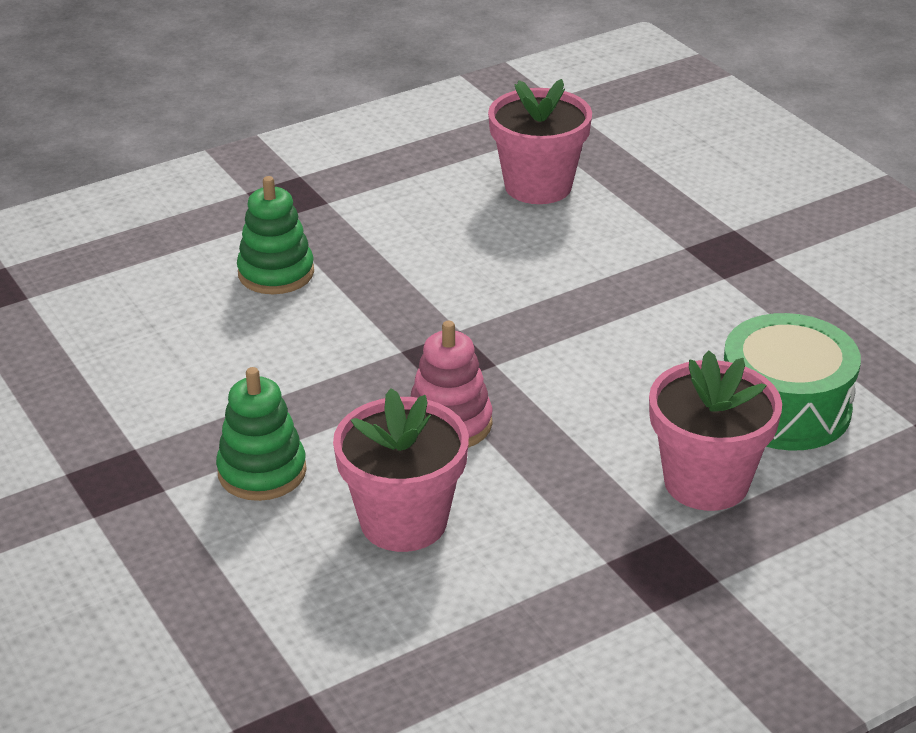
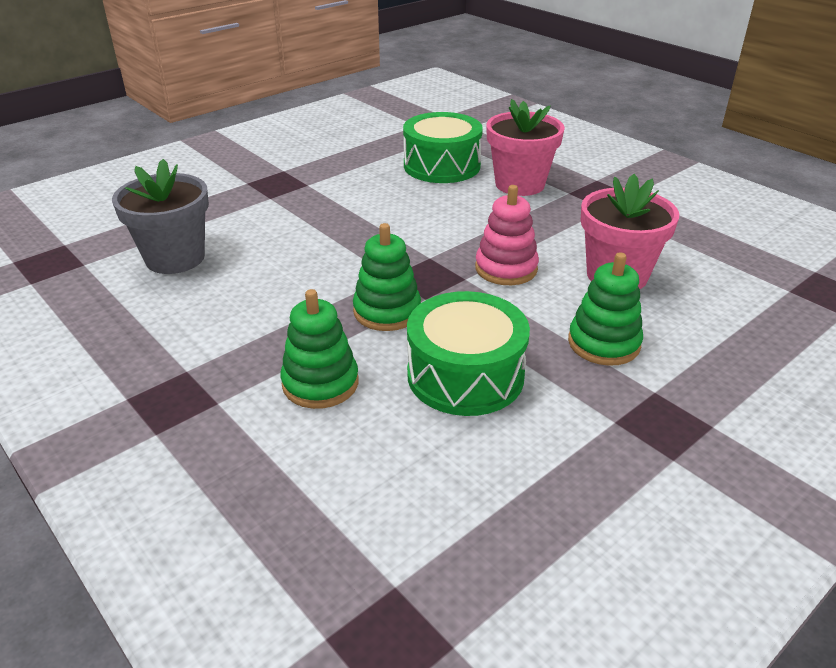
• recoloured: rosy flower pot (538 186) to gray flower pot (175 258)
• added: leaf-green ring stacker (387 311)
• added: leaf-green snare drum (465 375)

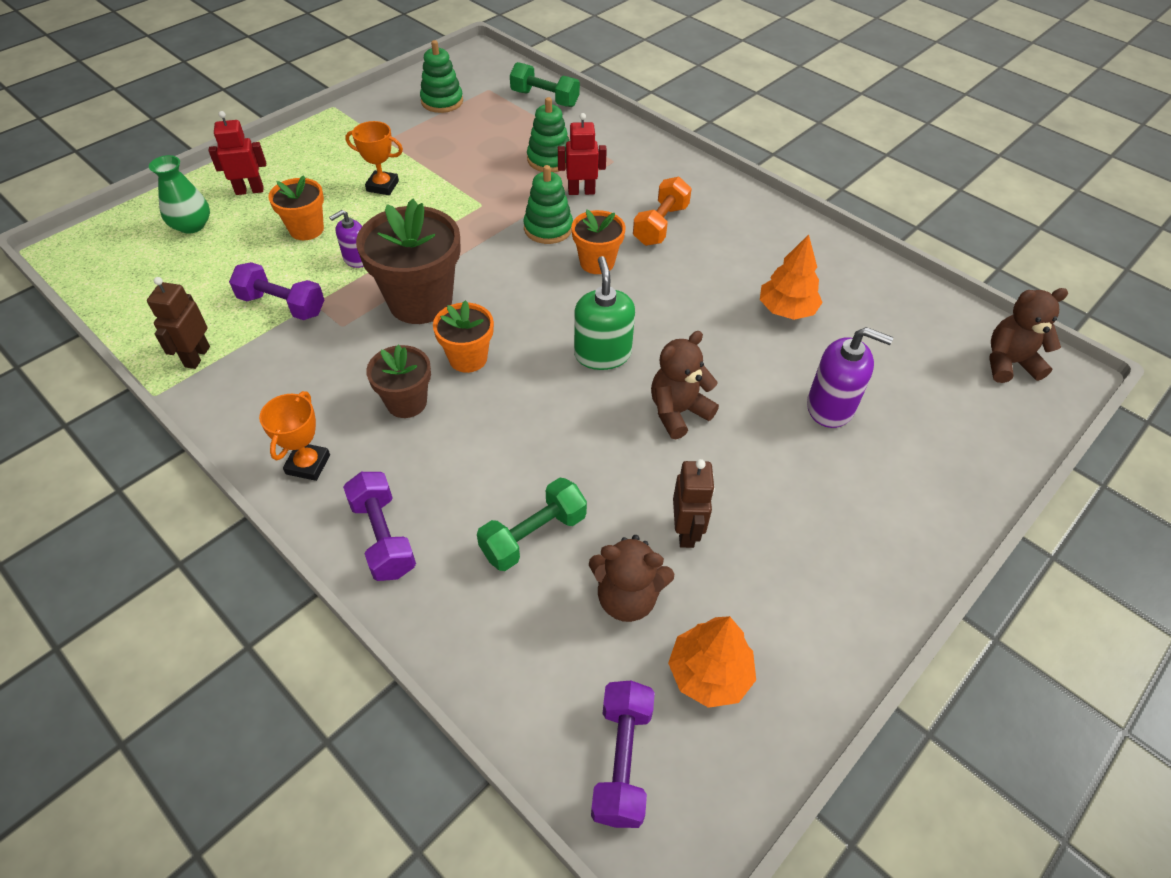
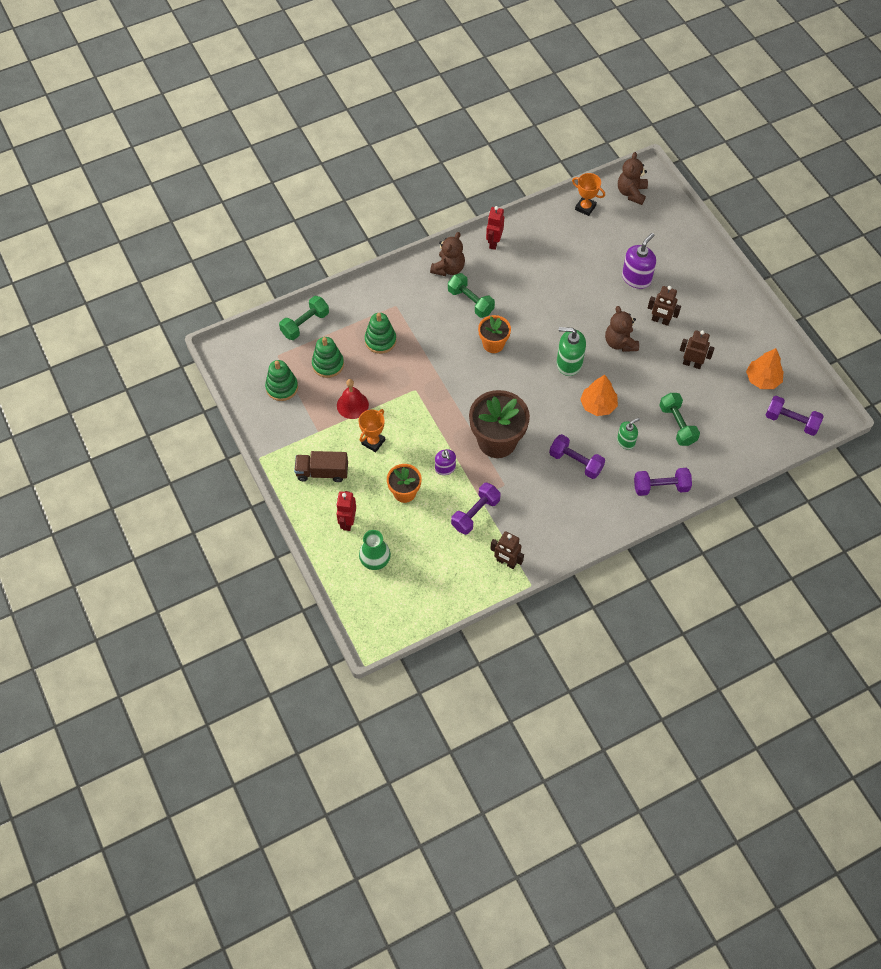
• moved: bright orange award cup (308 464) to (585 207)
• replaced: russet flower pot (406 402) to royal purple free weight (575 462)
• removed: bright orange flower pot (468 358)
• moved: leaf-green ring stacker (548 228) to (328 364)
• moved: scarlet toy robot (581 191) to (494 242)
• moved: russet stuffed bear (627 598) to (448 268)
• recoloured: bright orange free weight (660 225) to leaf-green free weight (470 301)
• moved: bright orange tree (786 310) to (598 405)
• added: russet toy truck (322 472)
• added: scarlet school bell (352 405)
• added: leaf-green soap pump (626 441)
• added: russet toy robot (660 320)

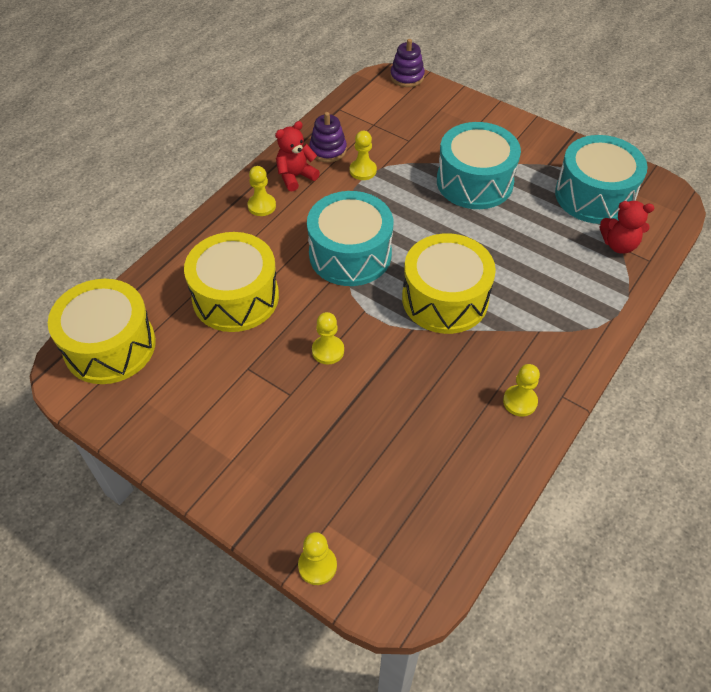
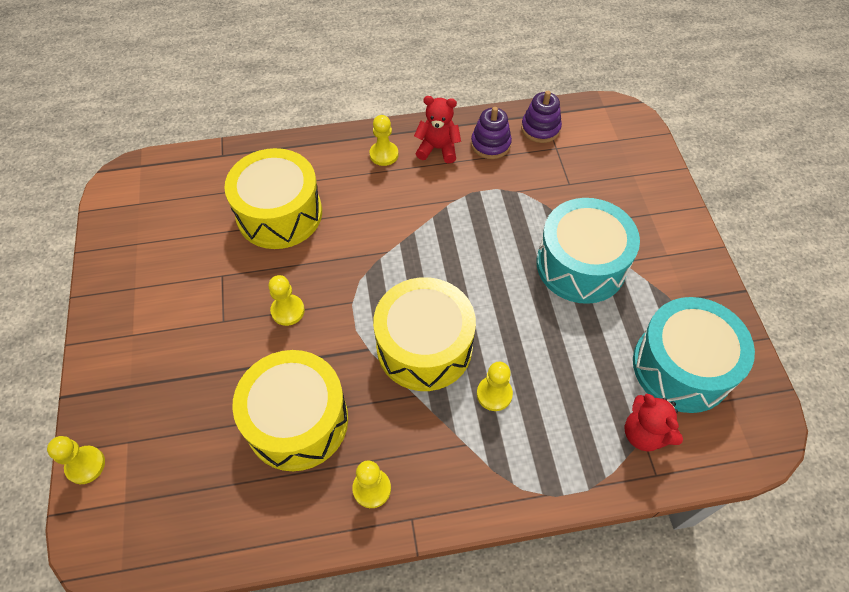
• moved: golden snare drum (110 346) to (297 421)
• removed: teal snare drum (350 254)
• moved: golden game pawn (363 170) to (494 394)
• moved: royal purple ring stacker (407 77) to (540 128)

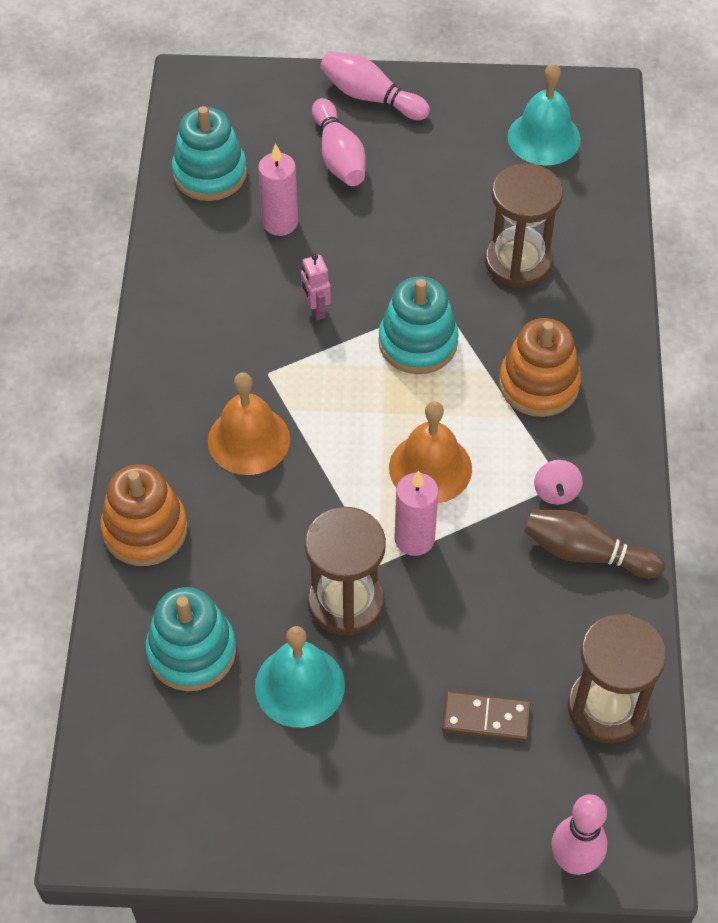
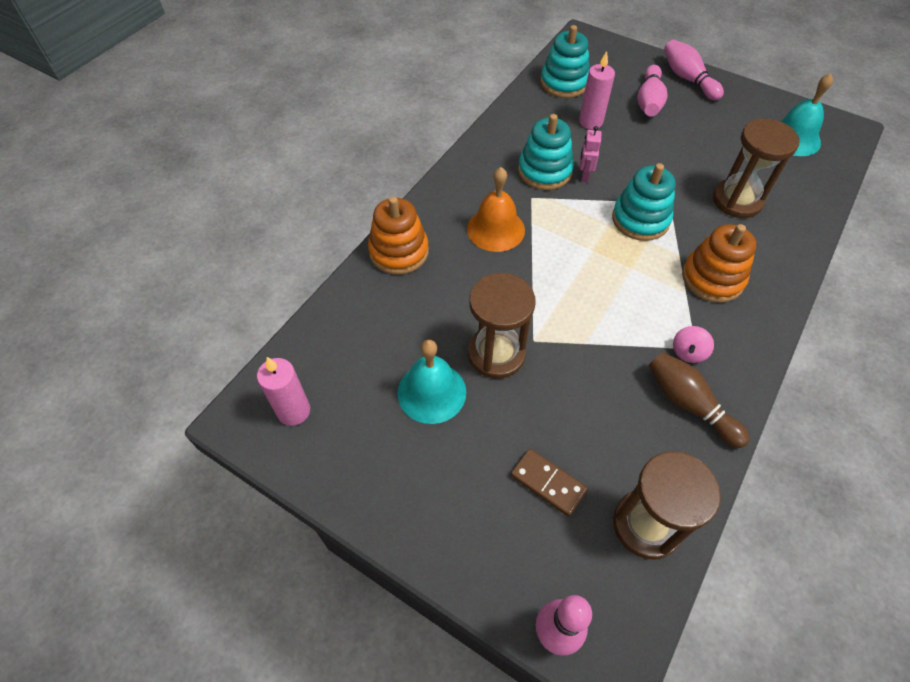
• moved: teal ring stacker (191 651) to (544 171)
• removed: bright orange school bell (430 468)
• moved: rosy wax candle (414 539) to (294 411)

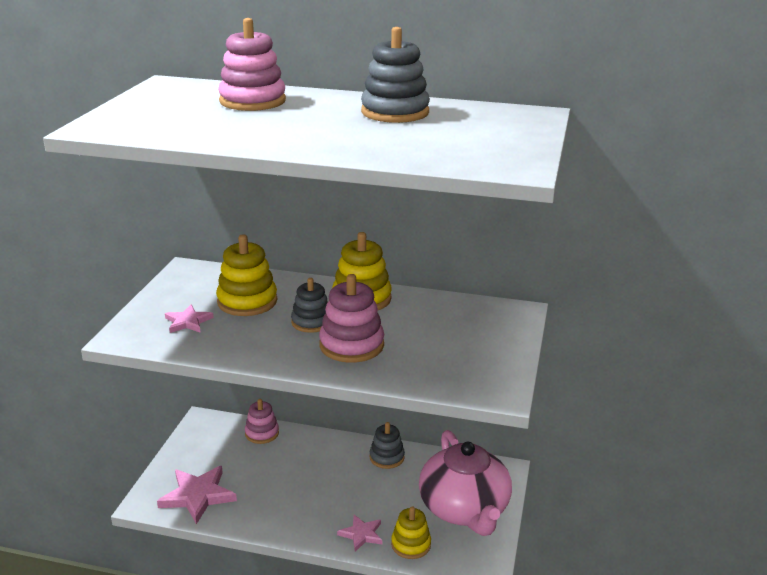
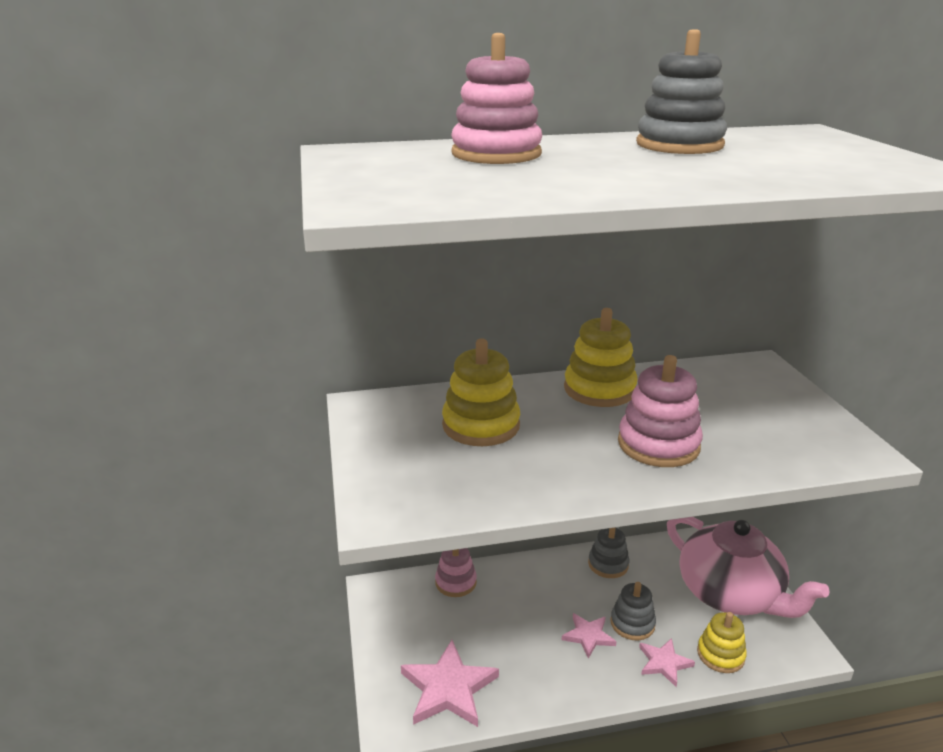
• moved: rosy star shape (188 322) to (588 636)
• moved: gray ring stacker (311 322) to (632 623)

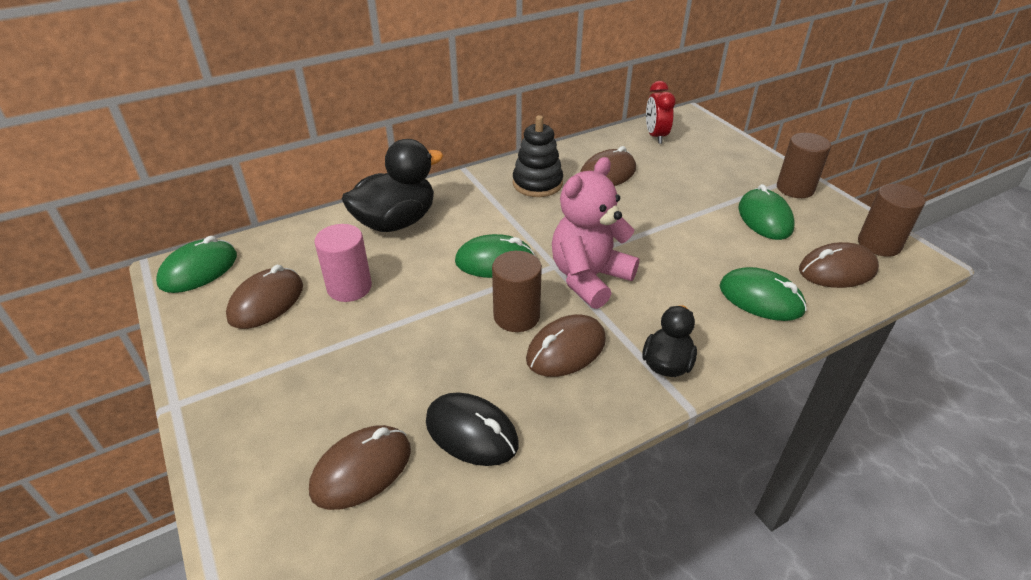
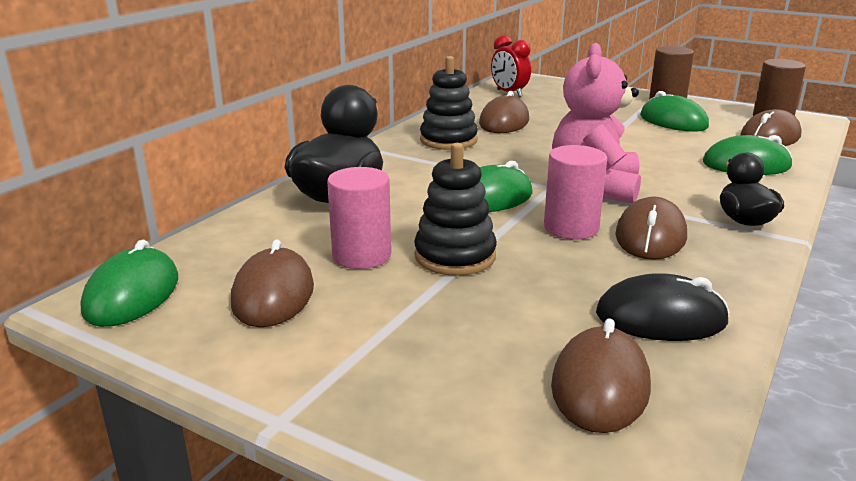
• recoloured: russet cylinder shape (516 316) to rosy cylinder shape (571 228)
• added: jet-black ring stacker (455 256)

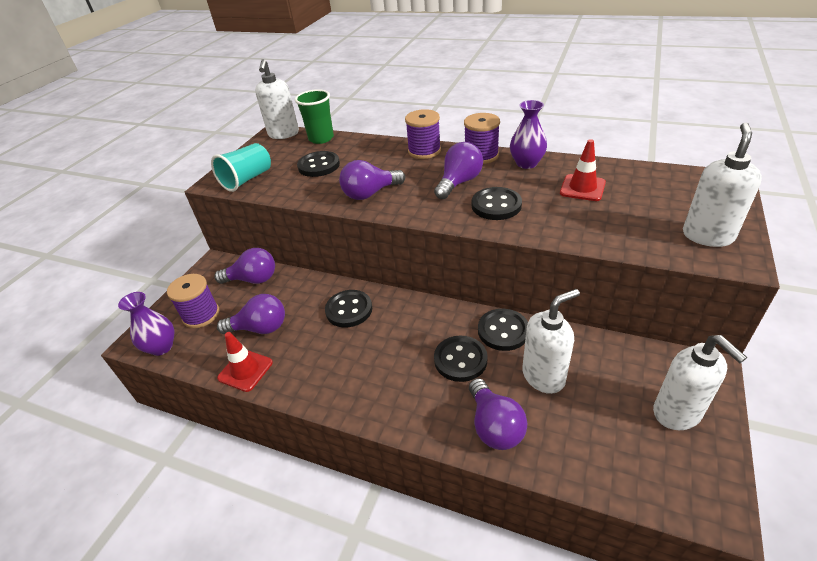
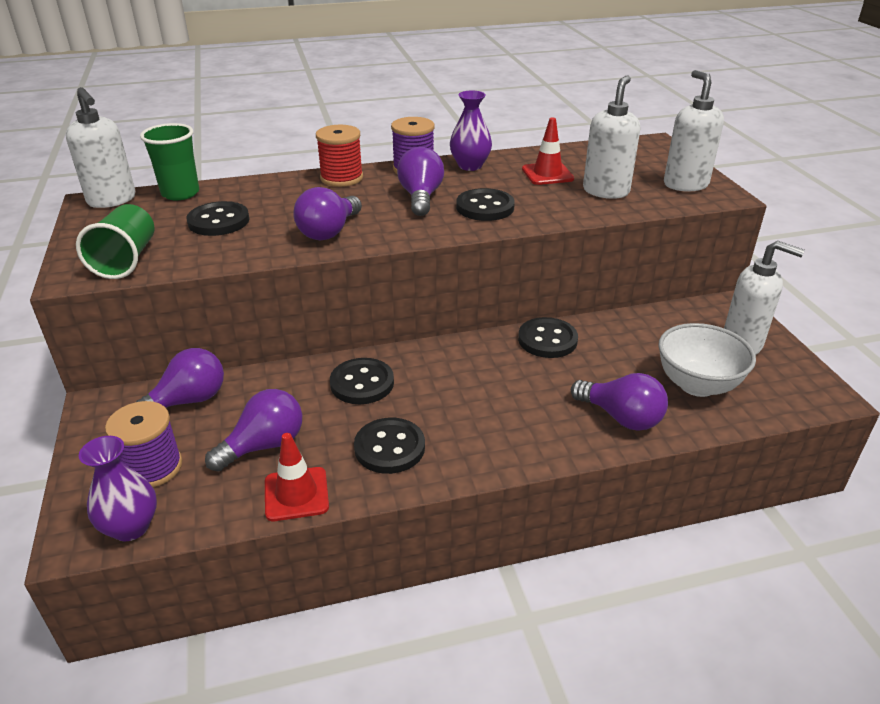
• recoloured: teal tumbler (247 179) to leaf-green tumbler (126 260)
• recoloured: royal purple spool (424 151) to scarlet spool (341 178)
• moved: jet-black button (460 360) to (389 447)
• moved: white soap pump (543 376) to (606 191)
• added: white bowl (697 385)

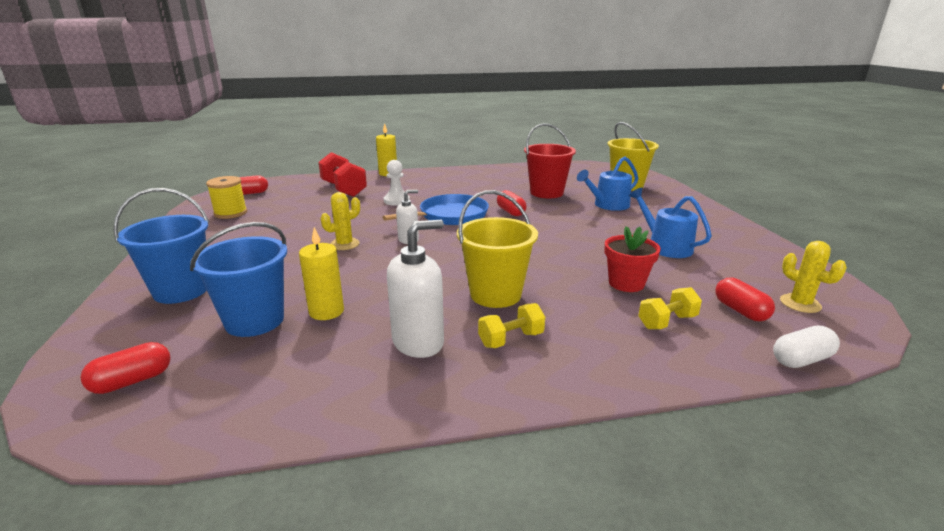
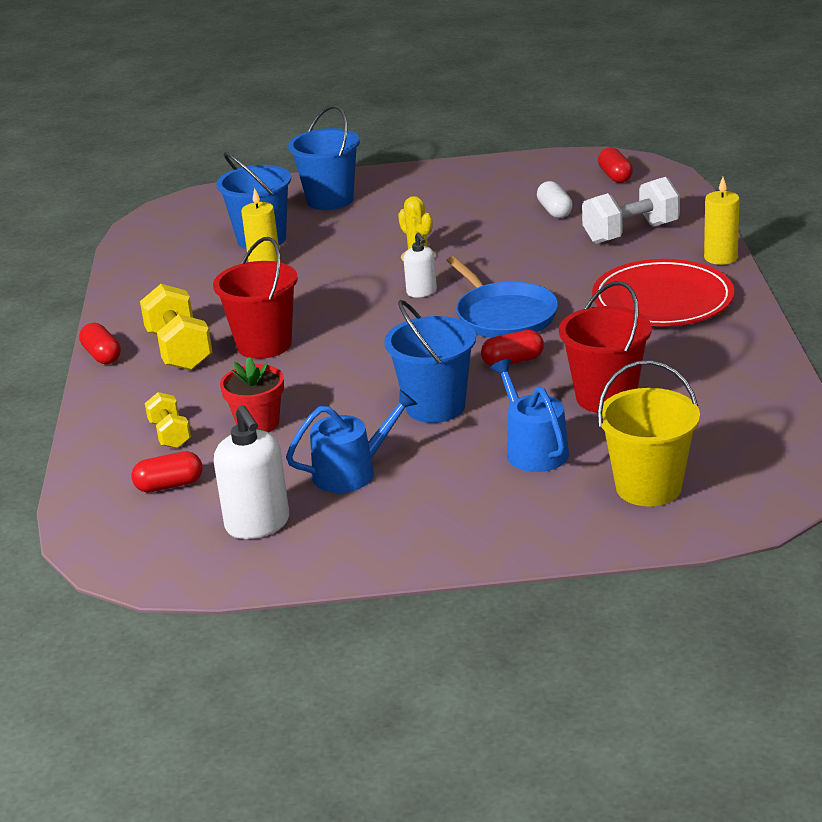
• moved: scarlet pill (132 381) to (102 355)
• removed: golden spool (230 213)
• recoloured: scarlet free weight (344 189) to white free weight (631 233)
• removed: white game pawn (396 201)
• moved: white soap pump (418 342) to (258 524)
• recoloured: golden pail (495 294) to scarlet pail (264 345)
• resized: golden free weight (511 339) = (180 350) x1.72
• moved: white pill (801 360) to (554 211)
• removed: golden cactus (800 303)
• added: royal blue pail (435 407)
• added: scarlet flat dish (662 300)

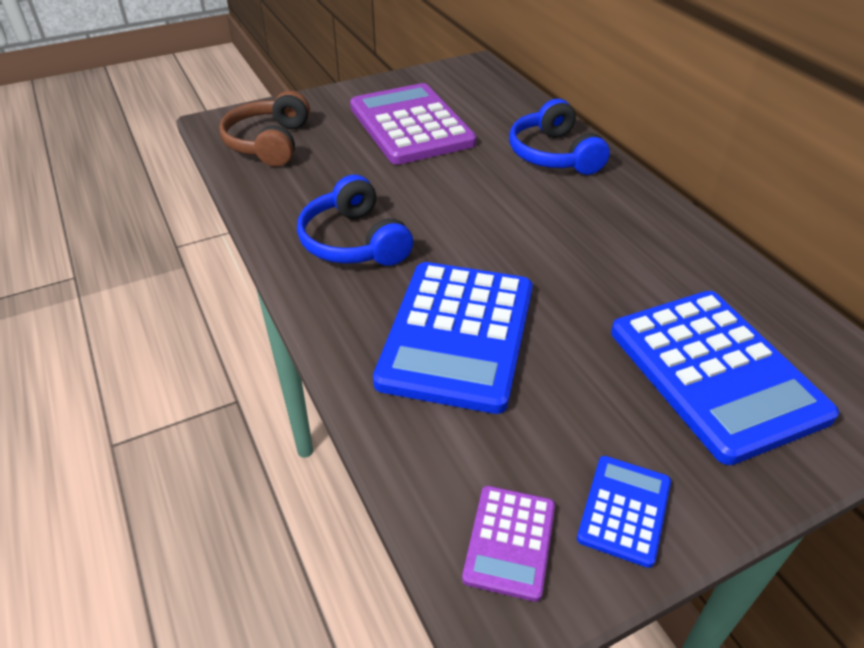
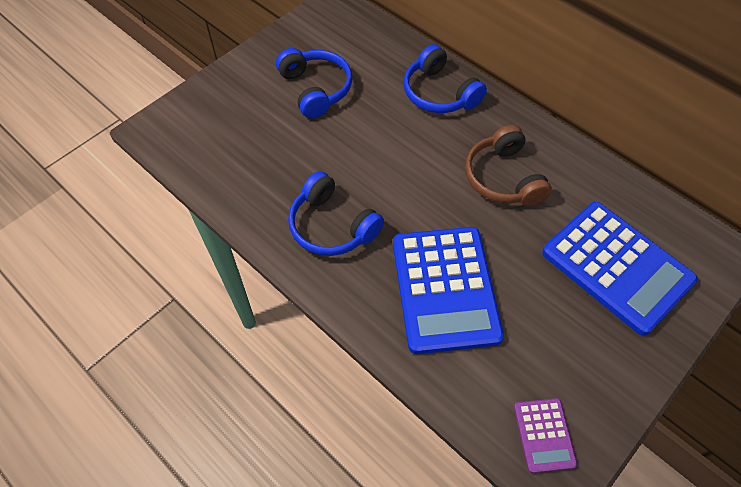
• moved: russet headset (269 143) to (503 178)
• replaced: royal purple adding machine (411 125) to royal blue headset (315 89)
• removed: royal blue adding machine (624 510)

